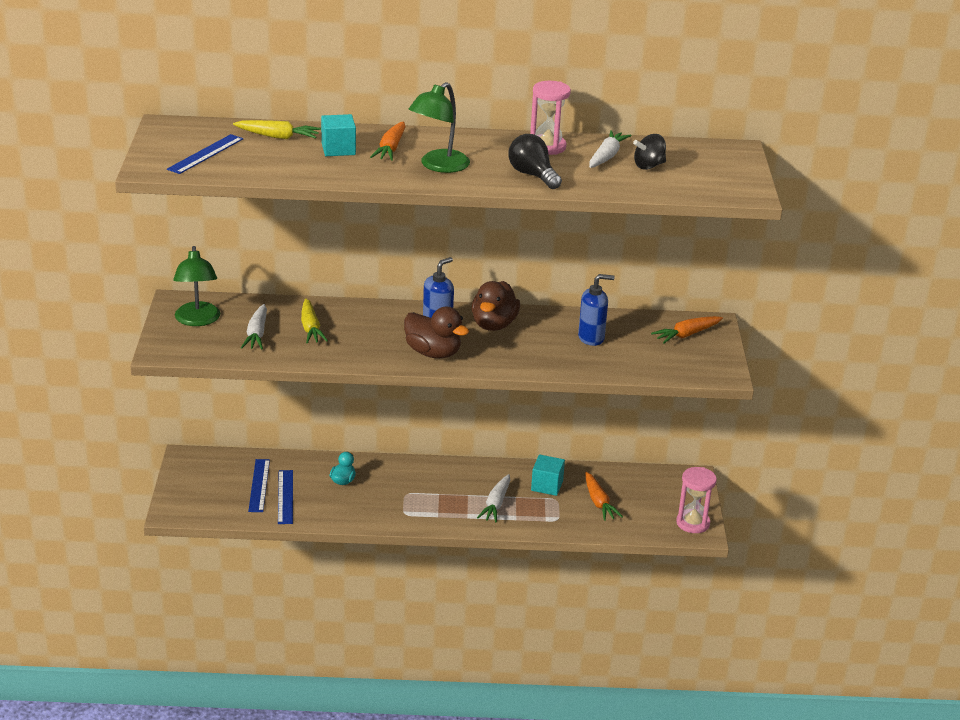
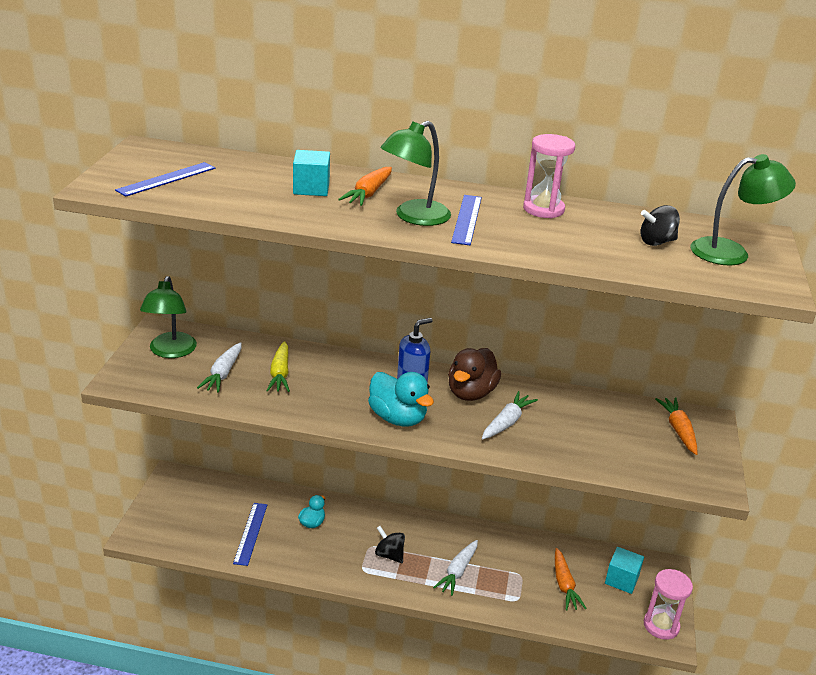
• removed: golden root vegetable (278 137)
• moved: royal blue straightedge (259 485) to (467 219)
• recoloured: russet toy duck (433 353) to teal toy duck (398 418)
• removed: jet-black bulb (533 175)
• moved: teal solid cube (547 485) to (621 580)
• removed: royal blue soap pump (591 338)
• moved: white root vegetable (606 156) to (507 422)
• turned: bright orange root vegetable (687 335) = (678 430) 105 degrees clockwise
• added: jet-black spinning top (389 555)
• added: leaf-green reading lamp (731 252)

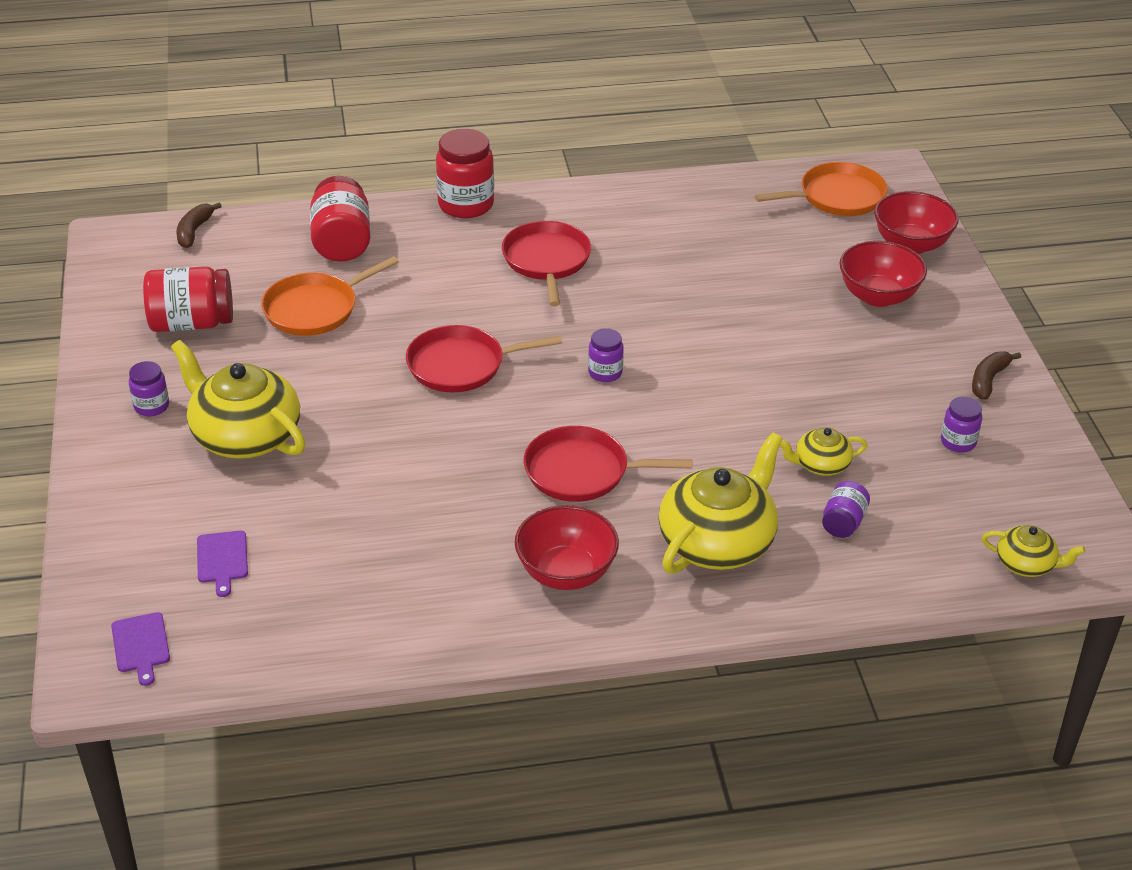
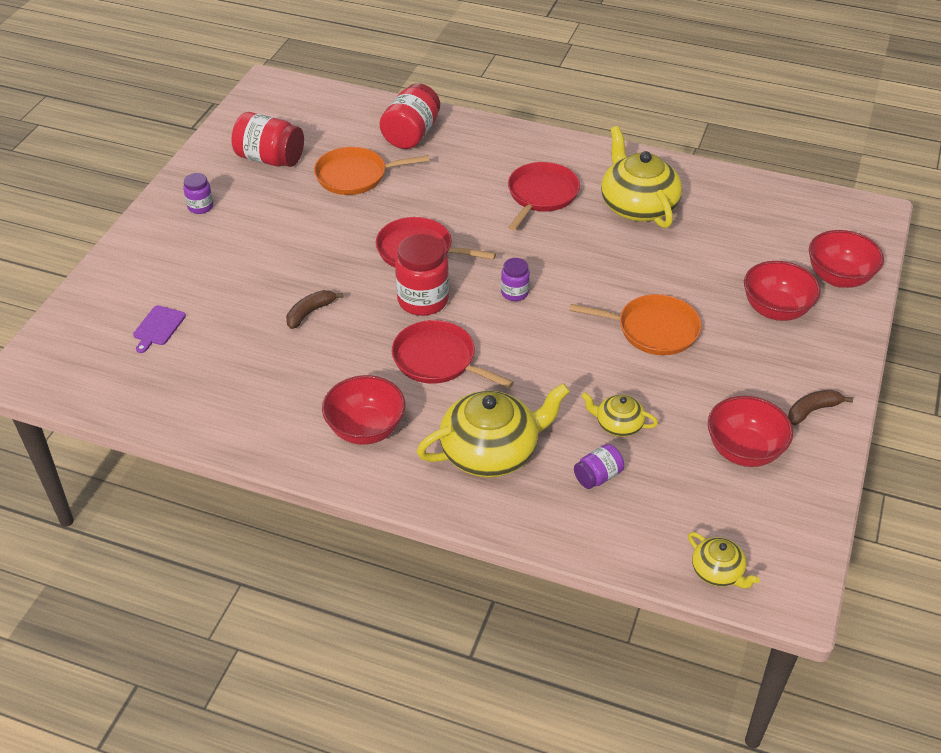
• removed: royal purple bread board (141 645)
• moved: golden tea pot (245 436) to (637 206)
• moved: russet toy banana (194 231) to (310 312)
• moved: scarlet jam jar (466 205) to (423 300)
• moved: bright orange frying pan (837 197) to (653 330)
• replaced: royal purple jam jar (958 442) to scarlet bowl (744 450)

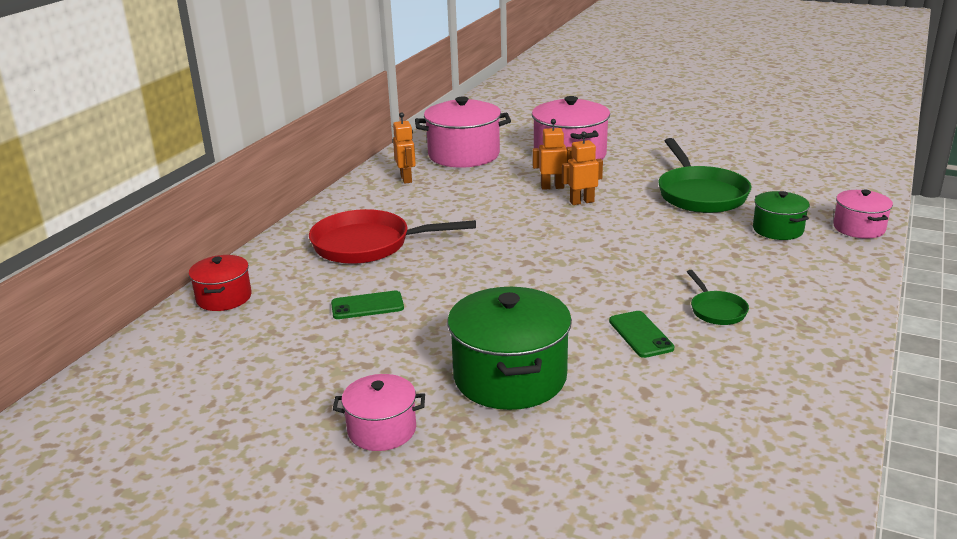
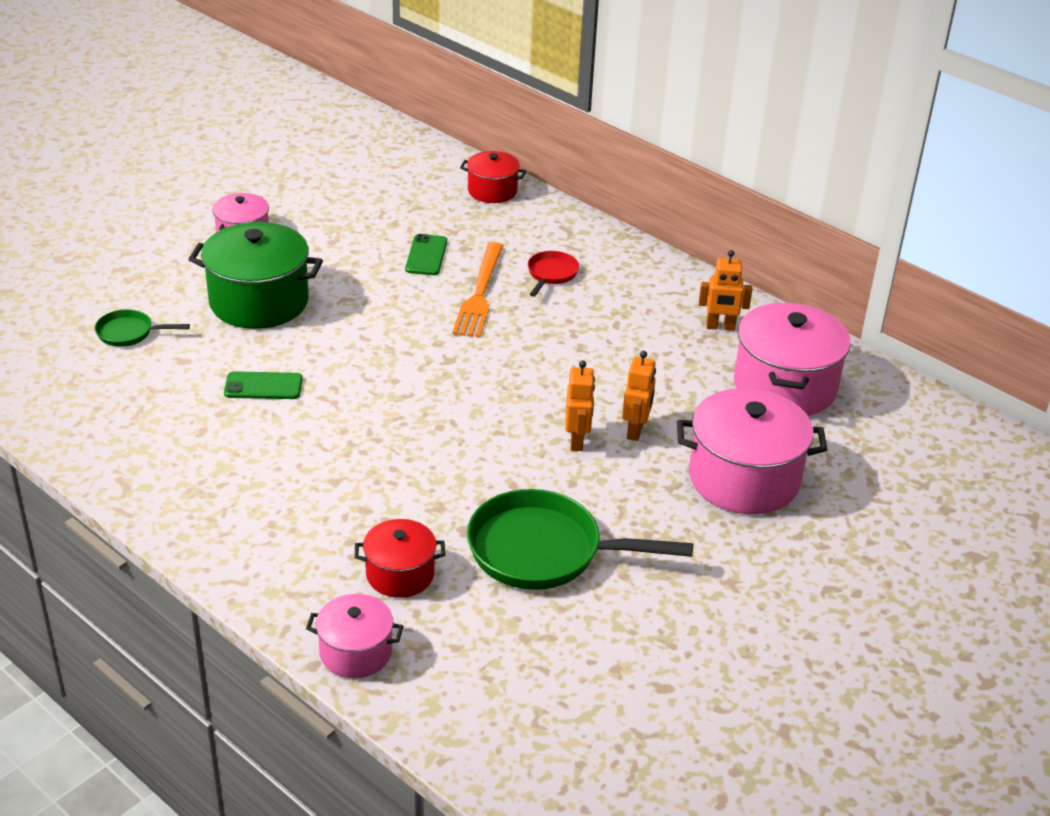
• resized: scarlet frying pan (368 245) = (551 274) x0.49
• moved: leaf-green frying pan (716 310) to (129 333)
• recoloured: leaf-green stockpot (778 229) to scarlet stockpot (400 574)
• added: bright orange fork (480 293)

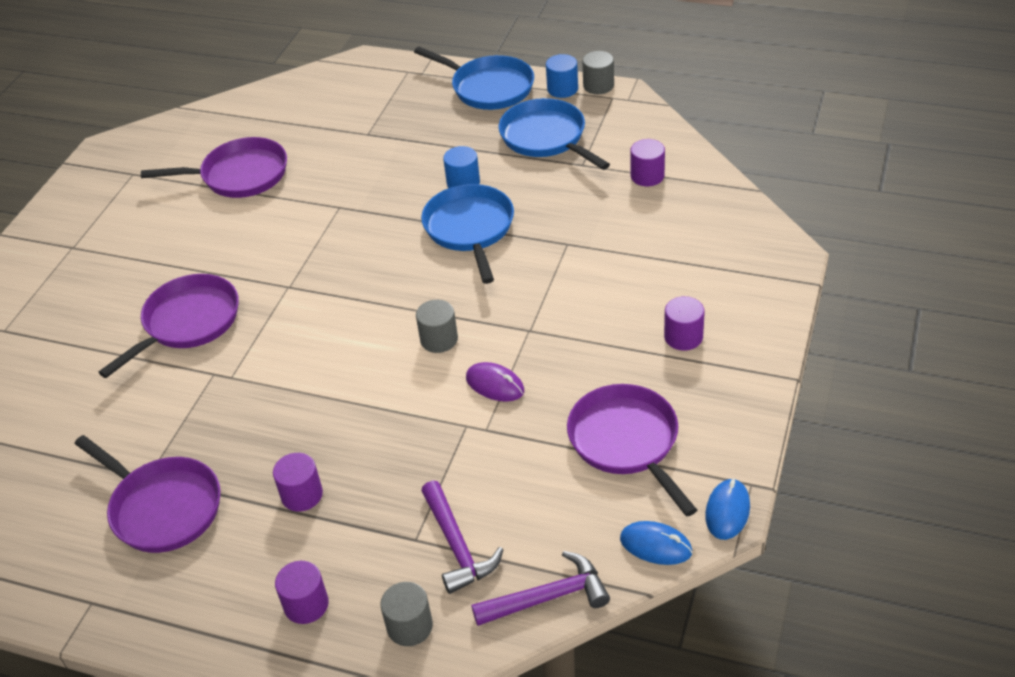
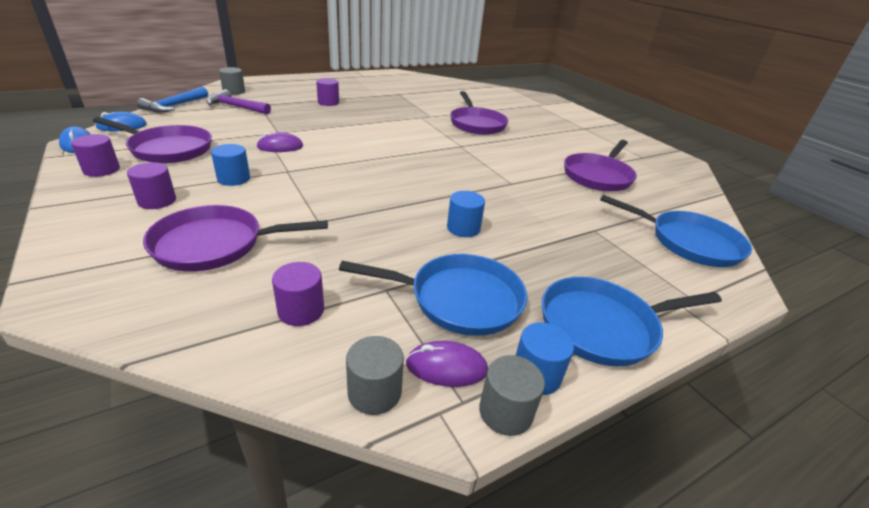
• moved: royal purple frying pan (162 507) to (215 244)
• moved: royal purple cylinder shape (306 604) to (101 170)
• moved: gray cylinder shape (439 339) to (374 392)
• moved: royal blue frying pan (470 229) to (688 242)
• recoloured: royal purple claw hammer (547 597) to royal blue claw hammer (174 106)
• added: royal blue cylinder shape (234 179)
• added: royal purple computer mouse (446 367)

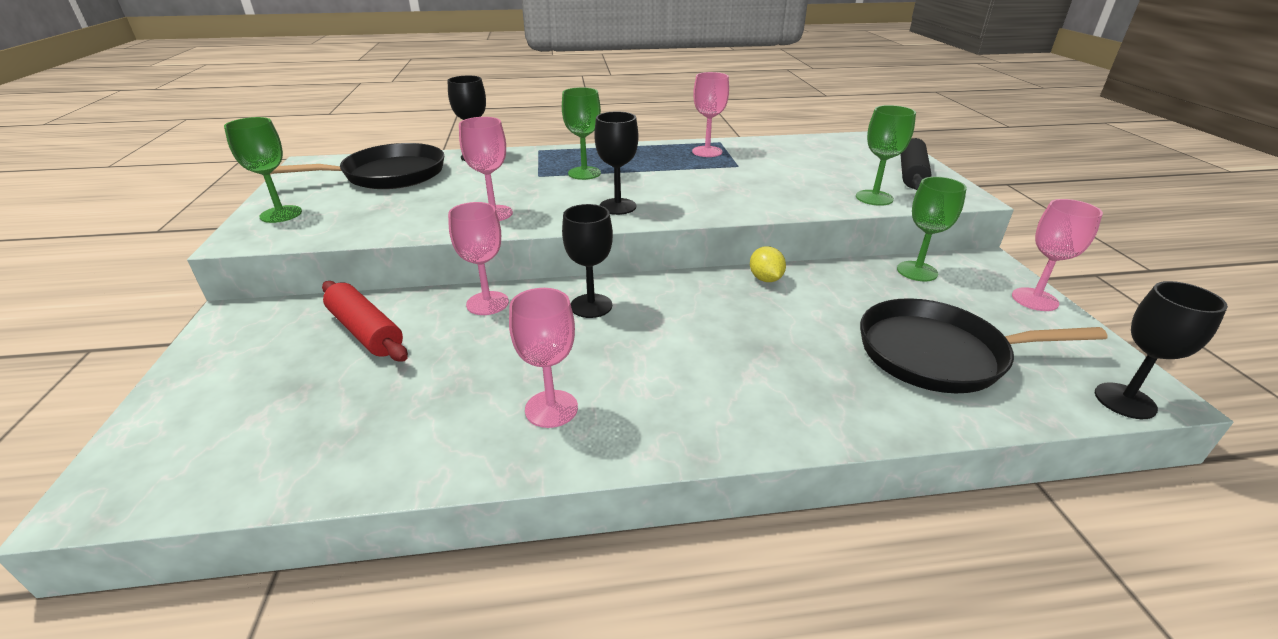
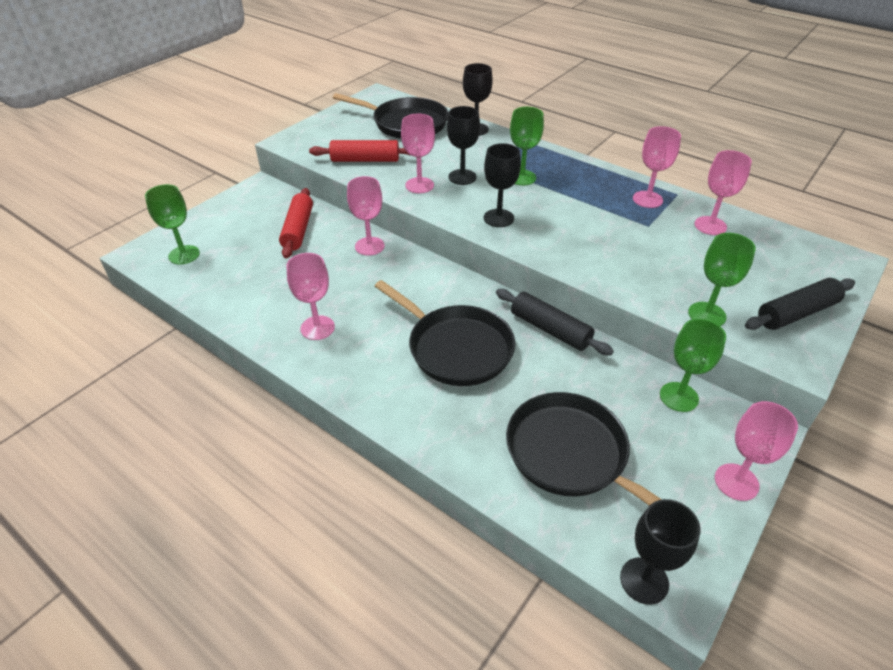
• moved: leaf-green goblet (281 214) to (184 255)
• moved: jet-black goblet (591 306) to (462 177)
• replaced: golden toy lemon (765 279) to jet-black pastry roller (550 329)
• added: scarlet pastry roller (365 160)
• added: jet-black frying pan (456 348)
• added: rosy goblet (710 226)

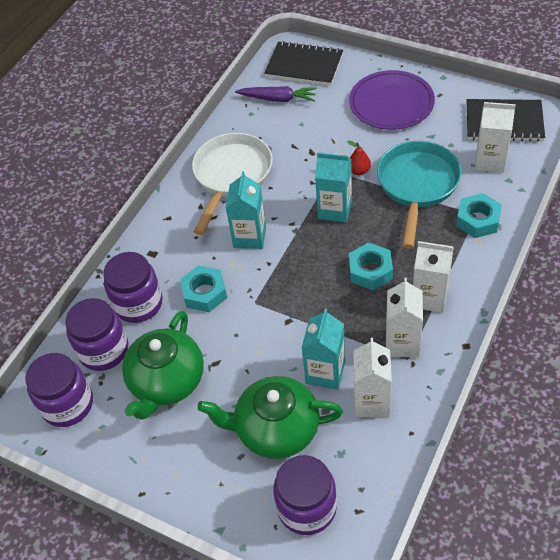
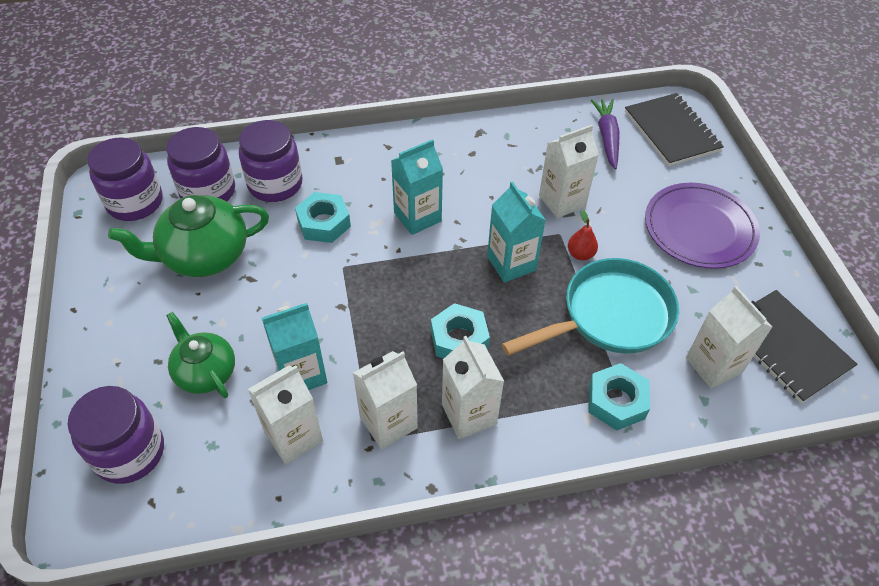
• removed: white frying pan (231 176)
• resized: leaf-green tea pot (276 429) = (205 372) x0.65
• turned: royal purple root vegetable (278 99) = (607 137) 150 degrees counterclockwise
• added: white juice carton (562 201)

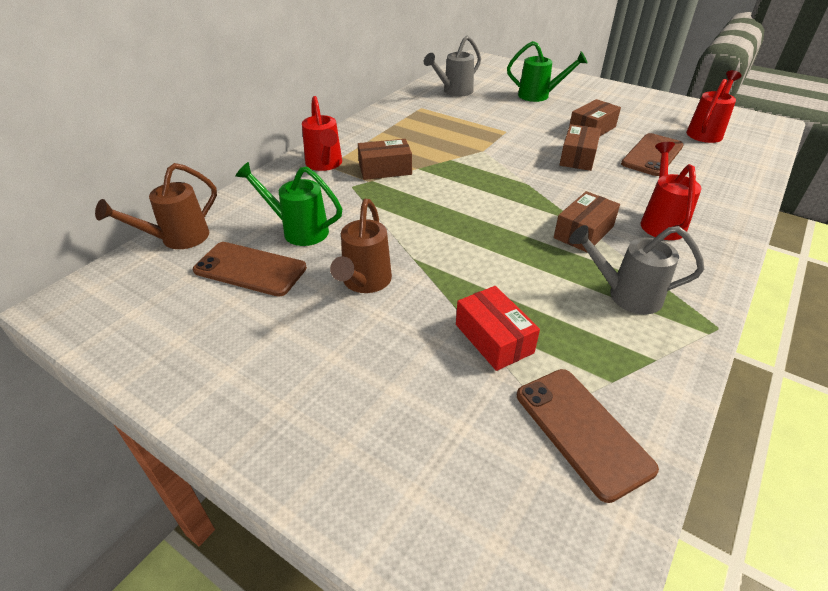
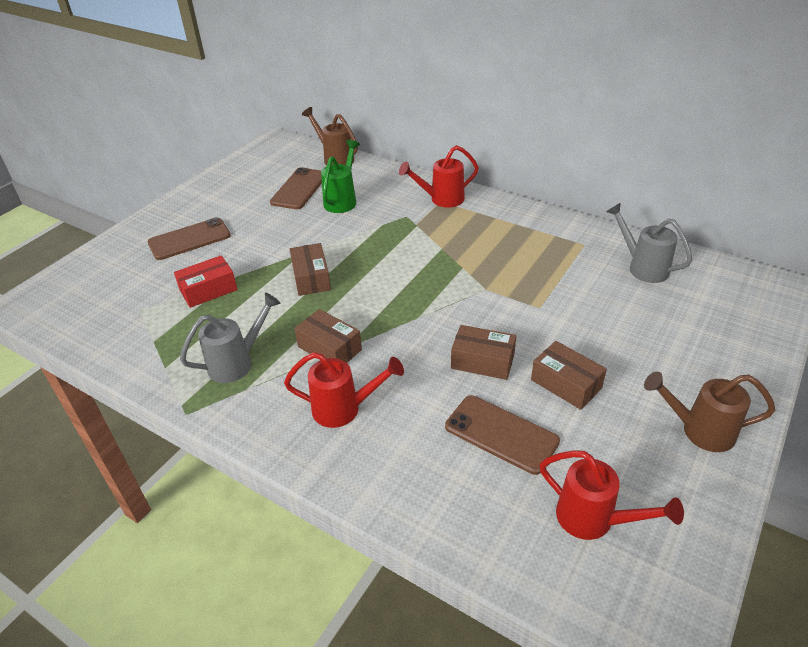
• moved: russet watering pot (364 283) to (699 430)
• moved: russet parcel (385 169) to (311 278)
• removed: leaf-green watering pot (539 96)
• moved: russet mobile phone (582 431) to (189 239)
• turned: gray watering pot (625 295) = (237 362) 45 degrees clockwise

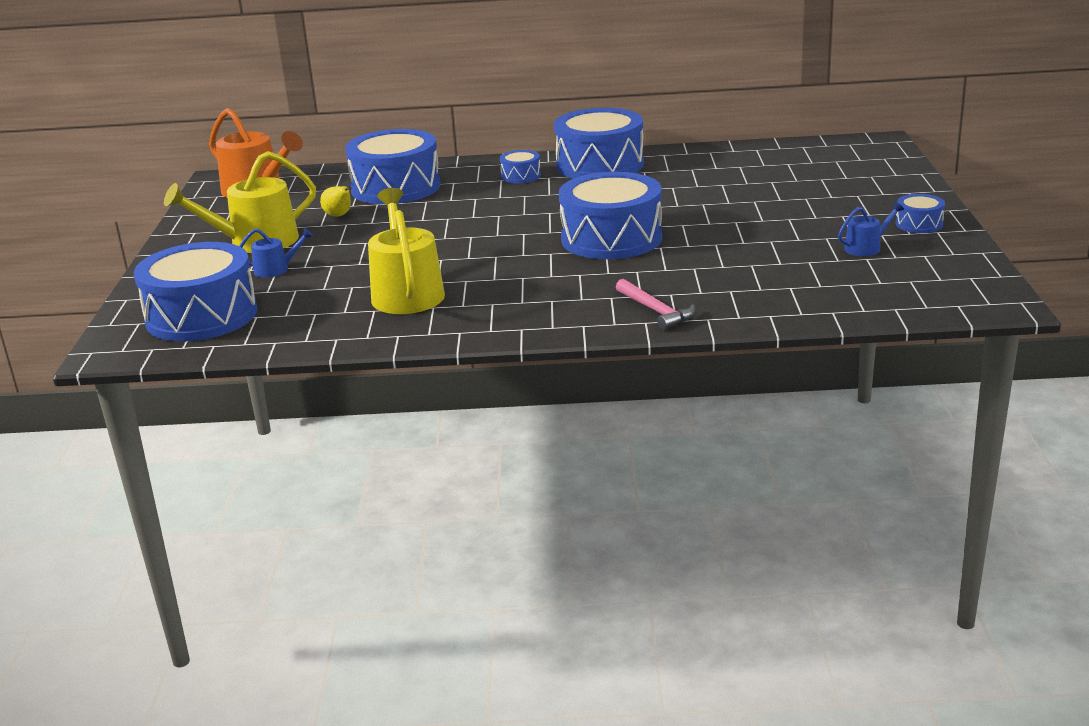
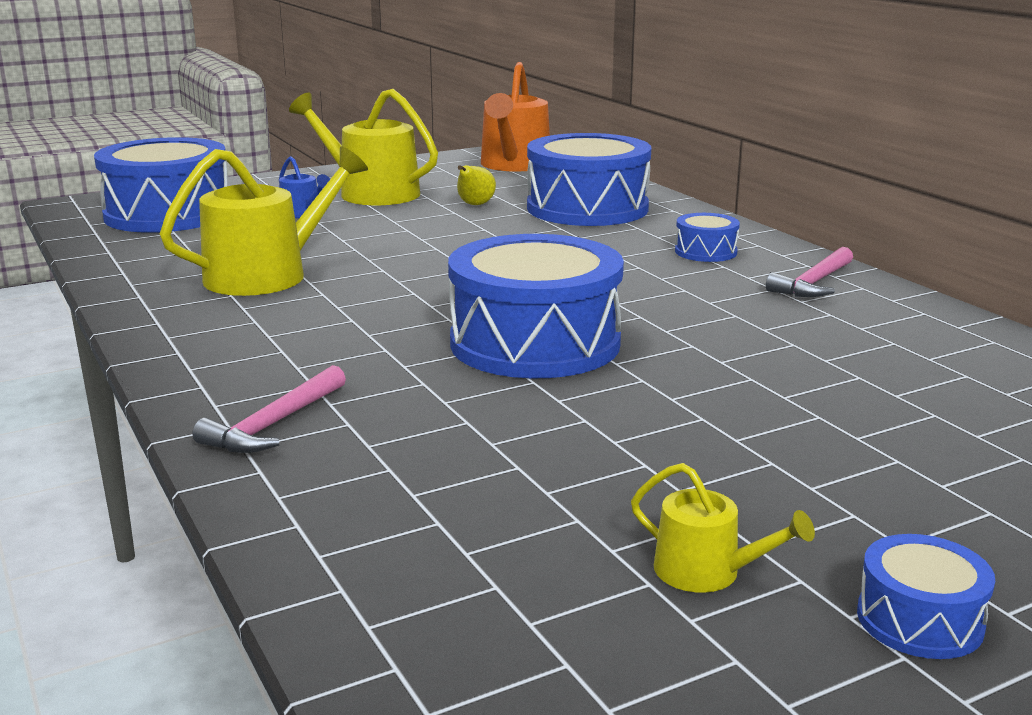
• replaced: royal blue snare drum (600 165) to rosy claw hammer (813 283)
• recoloured: royal blue watering pot (866 248) to golden watering pot (707 572)

